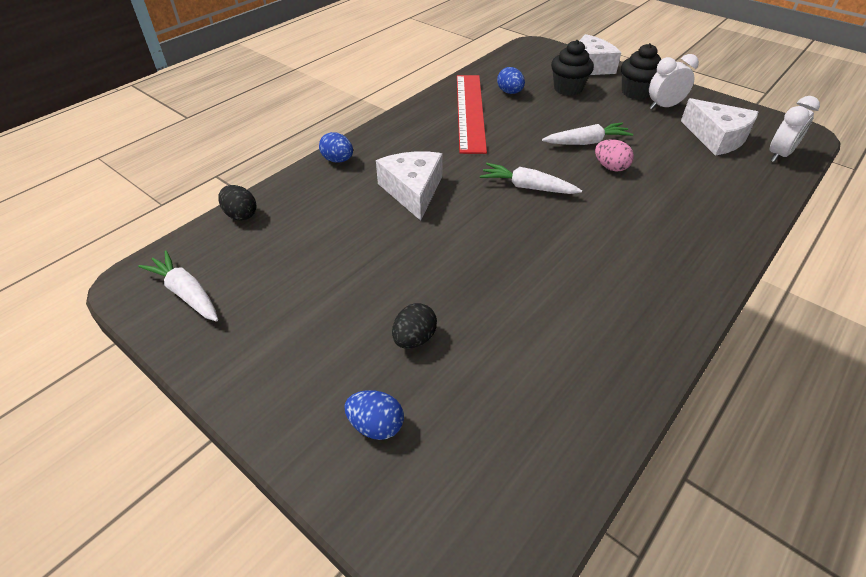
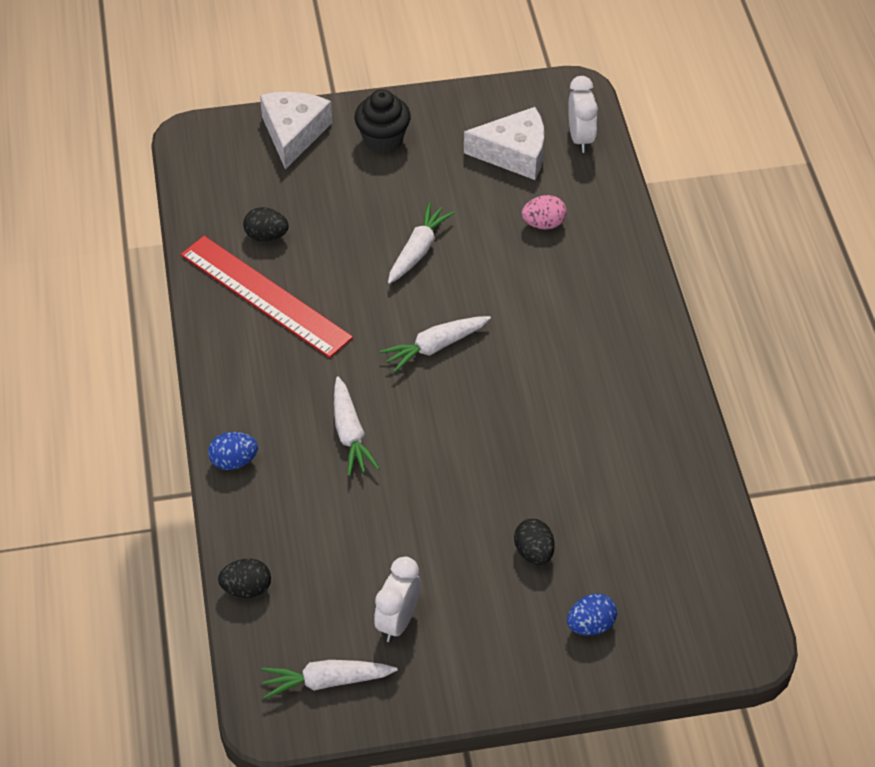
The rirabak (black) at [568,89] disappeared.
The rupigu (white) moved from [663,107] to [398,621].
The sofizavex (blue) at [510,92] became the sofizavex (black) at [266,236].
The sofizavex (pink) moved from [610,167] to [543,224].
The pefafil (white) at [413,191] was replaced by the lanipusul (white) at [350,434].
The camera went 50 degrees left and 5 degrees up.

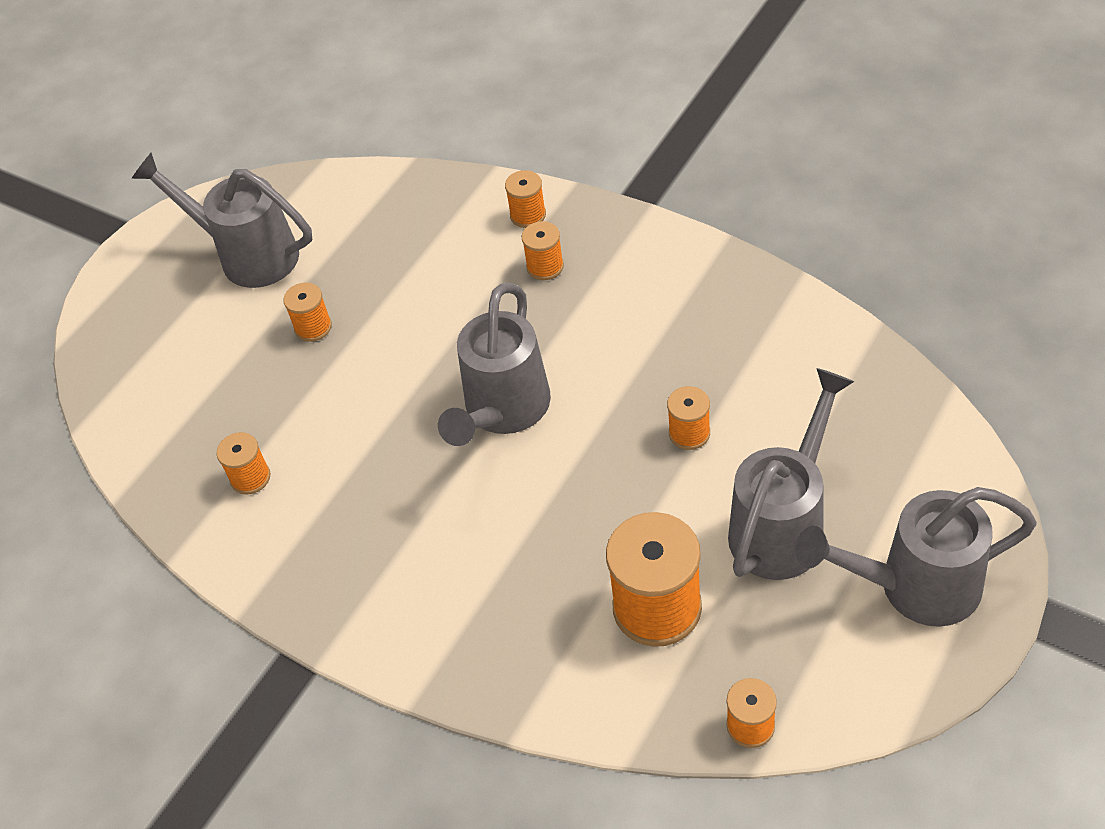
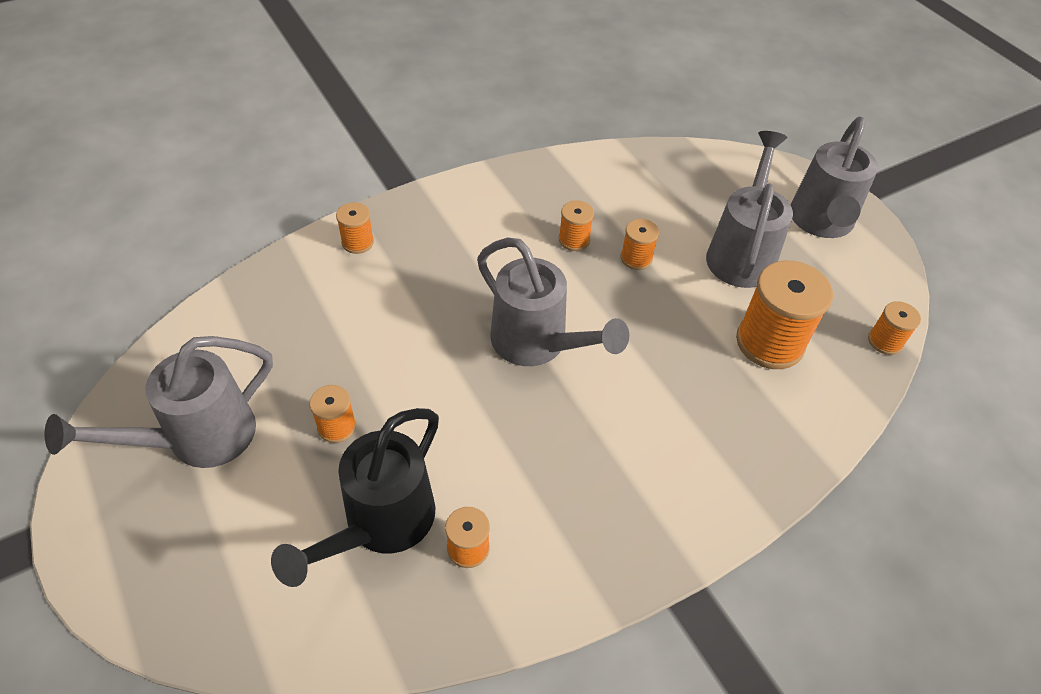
The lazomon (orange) moved from [545,267] to [574,240].
The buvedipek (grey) at [783,526] turned 45 degrees clockwise.
The buvedipek (black) at [381,523] appeared.
The camera went 70 degrees left and 0 degrees up.

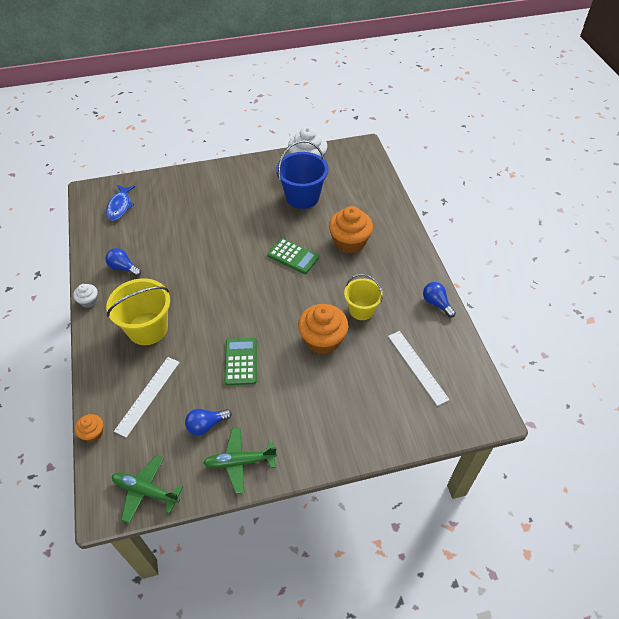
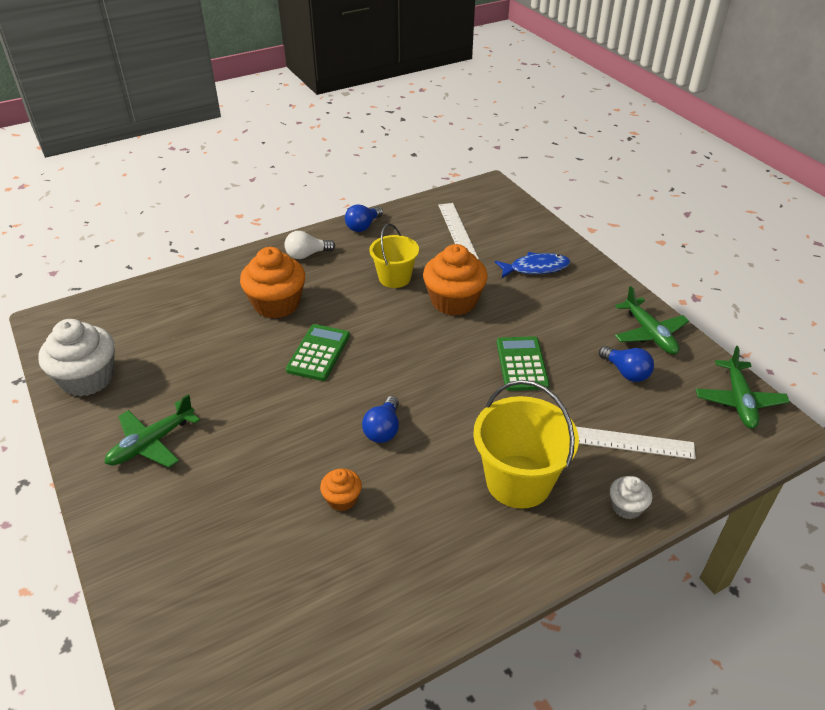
The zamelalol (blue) at [302,197] disappeared.
The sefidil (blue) moved from [120,206] to [535,268].
The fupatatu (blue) moved from [123,268] to [383,429].
The rirabak (white) moved from [89,301] to [626,507].
The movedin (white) at [417,367] turned 60 degrees counterclockwise.
The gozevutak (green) at [241,361] turned 105 degrees clockwise.
The rirabak (orange) moved from [93,433] to [342,499].
The fupatatu (white) at [307,255] appeared.
The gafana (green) at [151,443] appeared.
The camera went 105 degrees left and 10 degrees down.

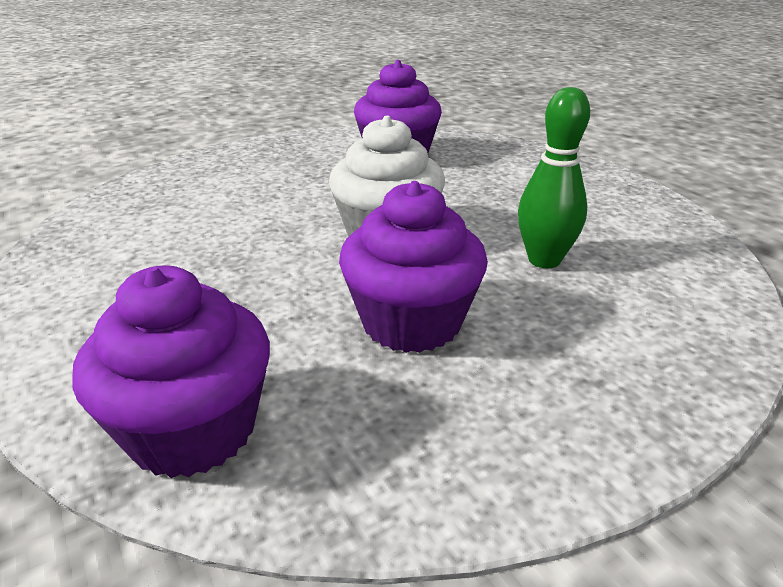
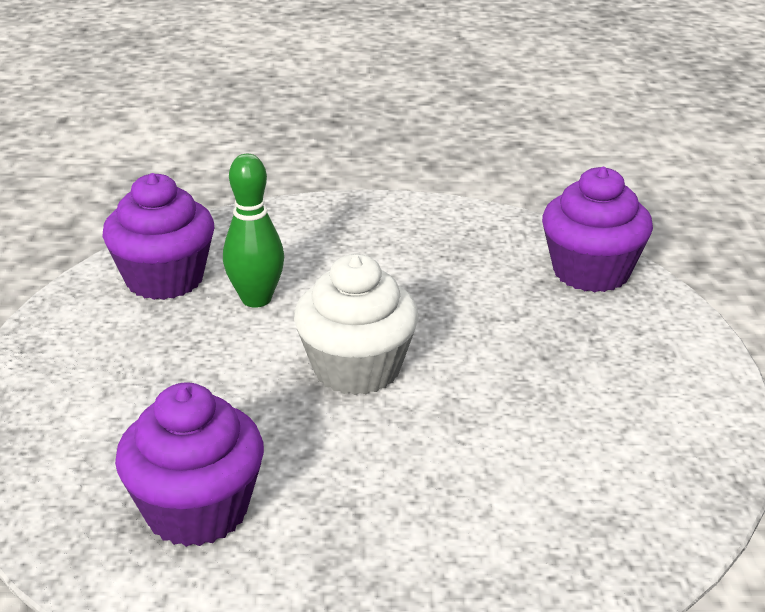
The rirabak (purple) moved from [411,322] to [164,279].
The camera went 150 degrees left and 0 degrees up.

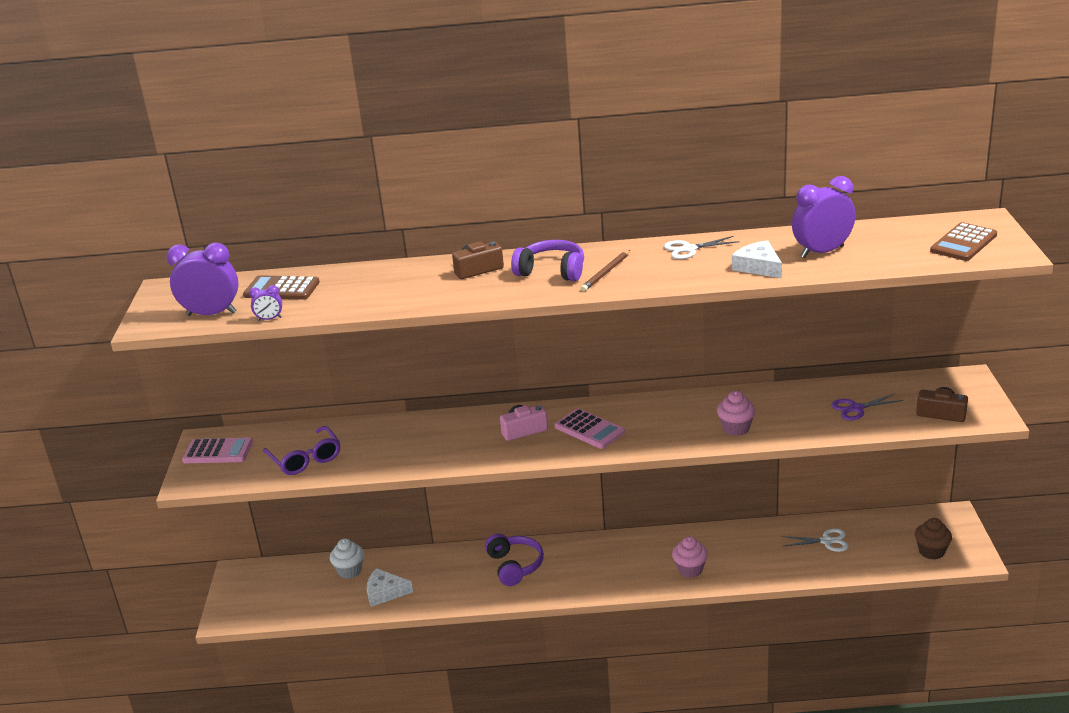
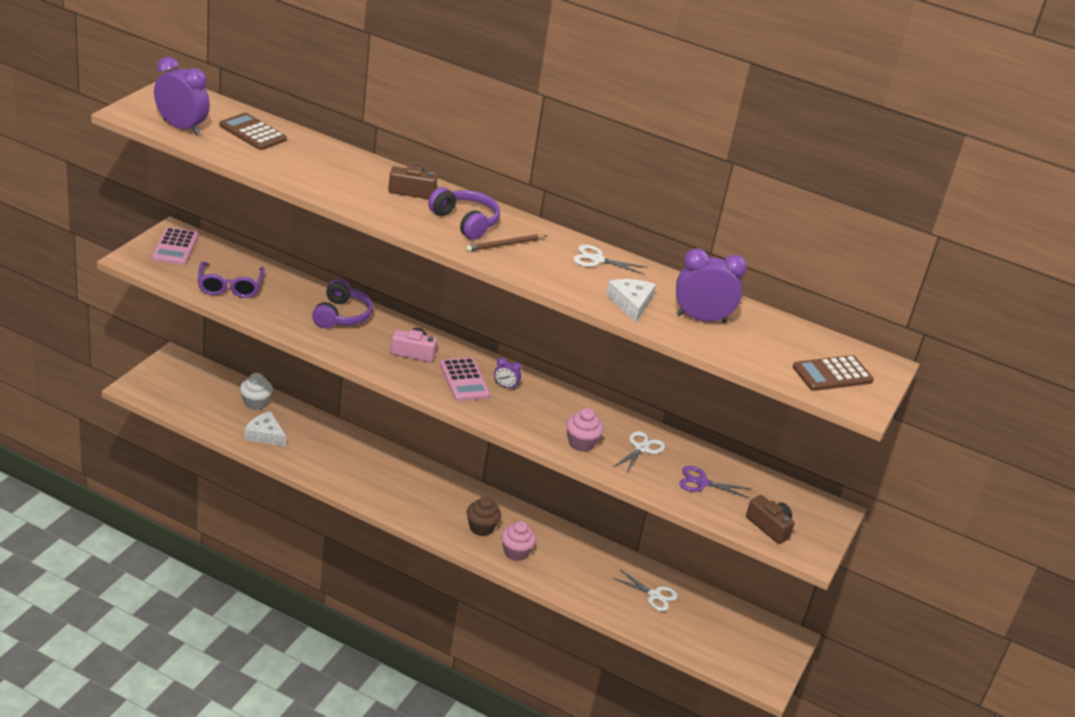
The rupigu (purple) moved from [269,319] to [505,386].
The gozevutak (pink) at [218,452] turned 60 degrees clockwise.
The rirabak (brown) moved from [931,551] to [481,528].
The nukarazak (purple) moved from [514,566] to [341,315].
The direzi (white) at [641,448] appeared.
The camera went 20 degrees right and 5 degrees up.

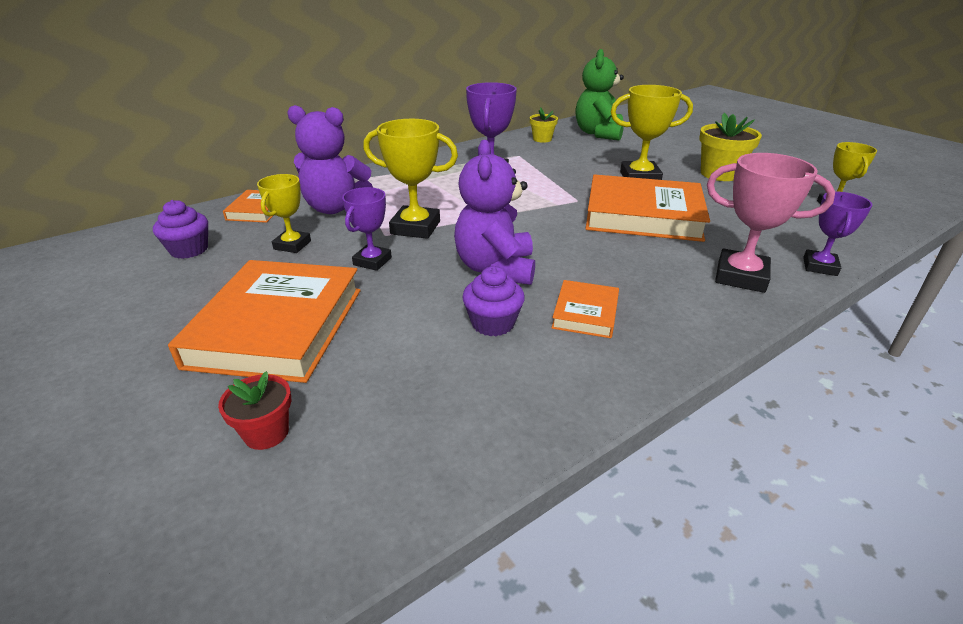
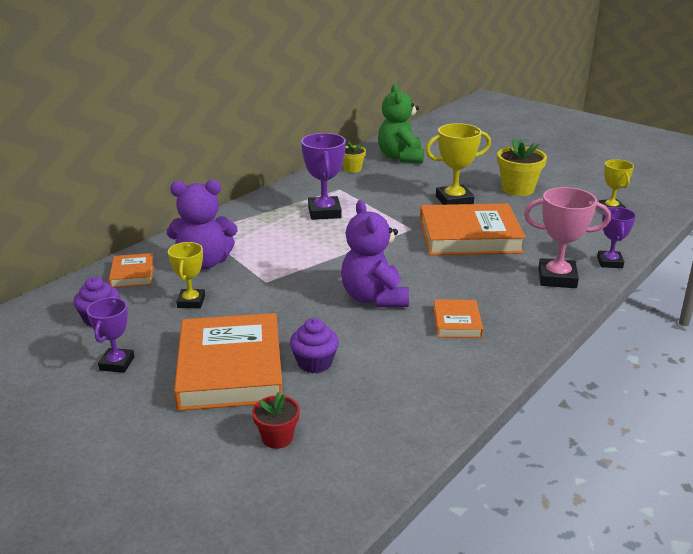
The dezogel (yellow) at [415,227] disappeared.
The dezogel (purple) moved from [372,261] to [117,363].
The rirabak (purple) moved from [493,323] to [314,363].
The camera went 15 degrees left and 5 degrees down.

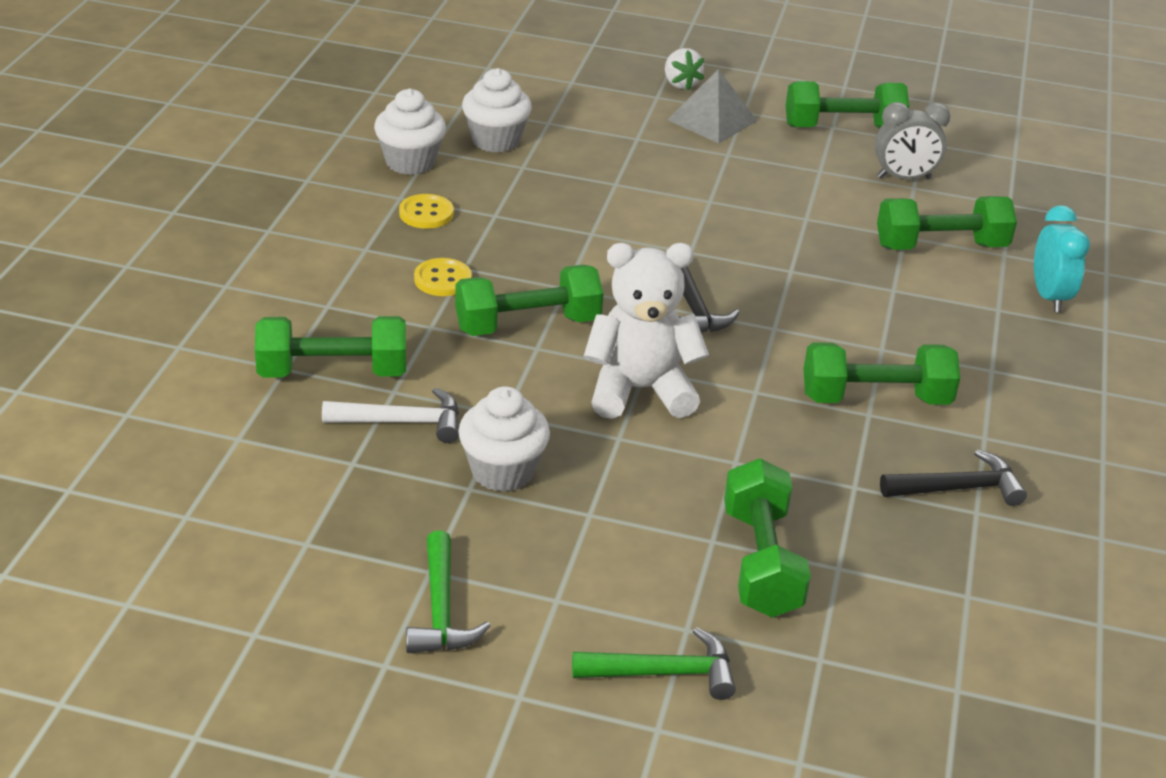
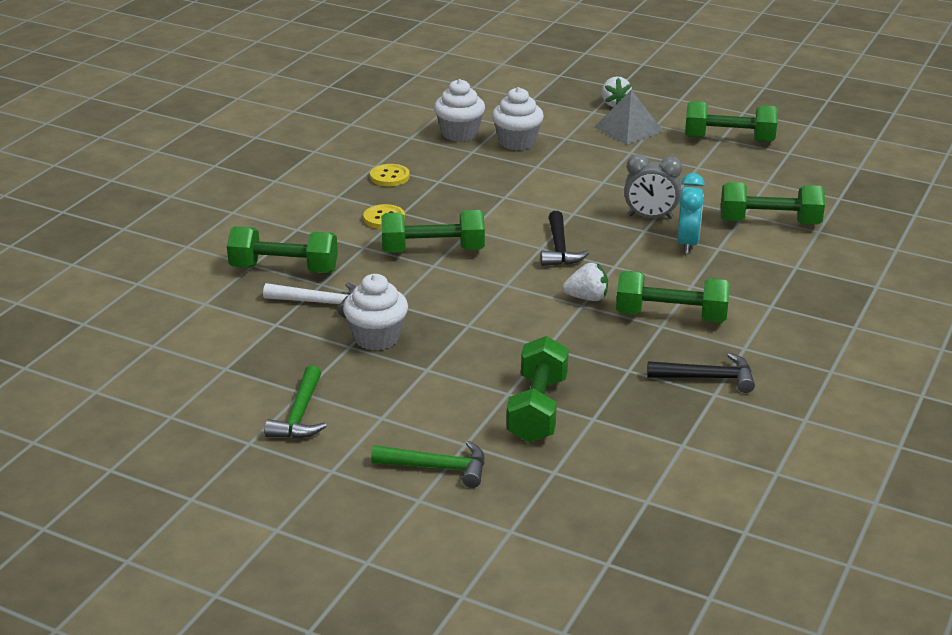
The rirabak (white) moved from [410,162] to [517,142].
The rupigu (grey) moved from [903,178] to [650,217].
The rupigu (turquoise) moved from [1049,297] to [687,244].
The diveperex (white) at [640,390] disappeared.
The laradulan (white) at [587,298] appeared.
The camera went 15 degrees right and 5 degrees down.

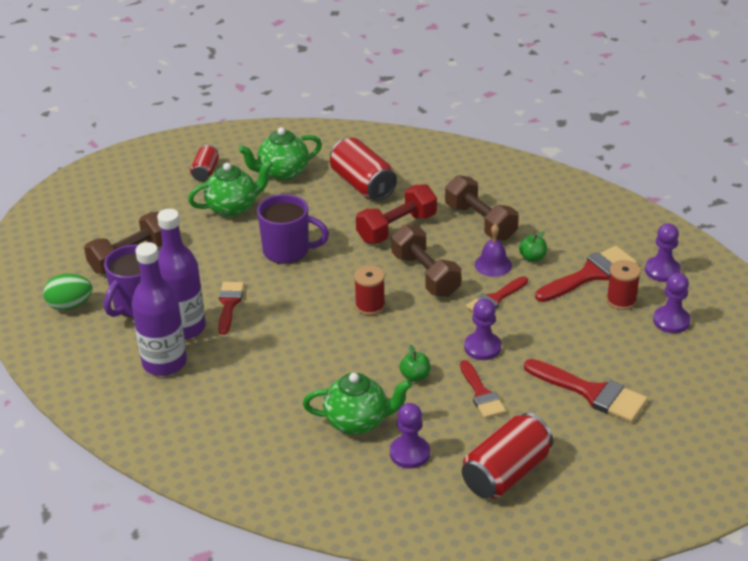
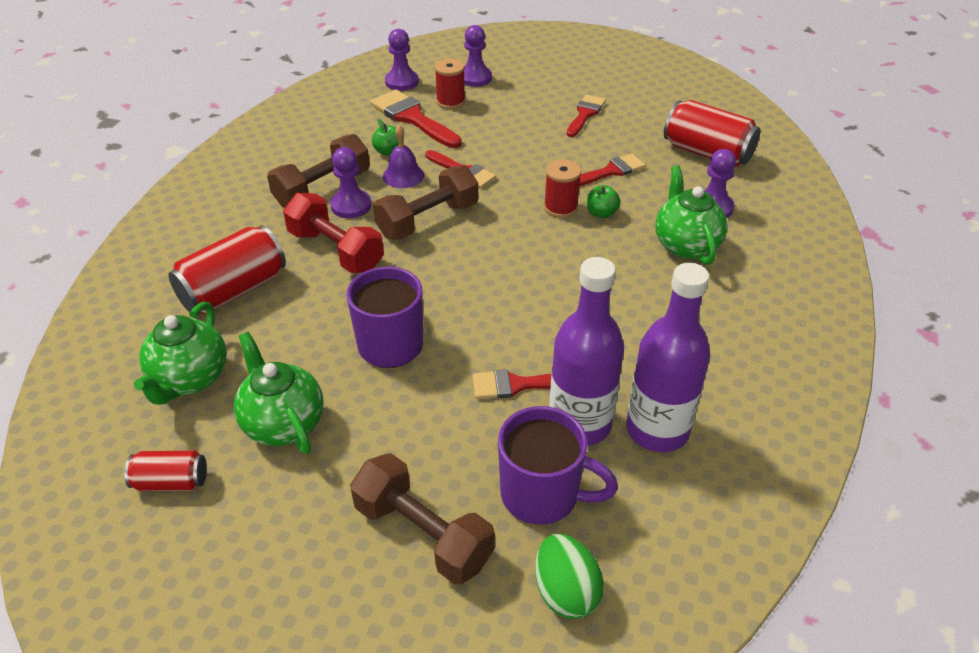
The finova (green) at [282,172] turned 45 degrees clockwise.
The lazomon (red) moved from [370,306] to [560,208].
The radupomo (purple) moved from [482,347] to [351,206].
The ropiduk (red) at [592,393] changed to 0.65 times the size.
The camera went 100 degrees left and 5 degrees up.

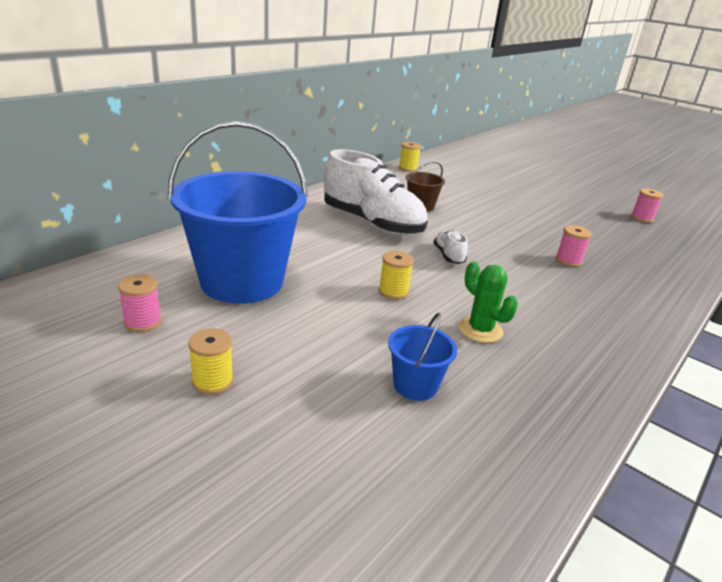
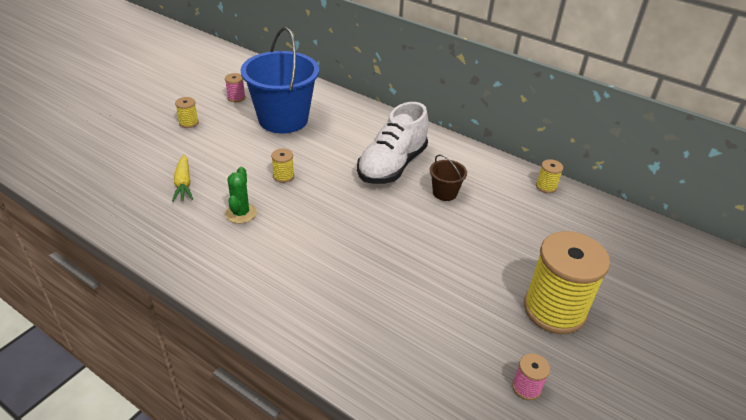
The lazomon (pink) at [568,261] disappeared.
The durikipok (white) at [448,256] disappeared.
The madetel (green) at [480,330] turned 45 degrees counterclockwise.
The zamelalol (blue) at [415,385] was replaced by the lanipusul (yellow) at [183,183].
The lazomon (yellow) at [554,310] appeared.
The camera went 85 degrees right and 10 degrees up.

